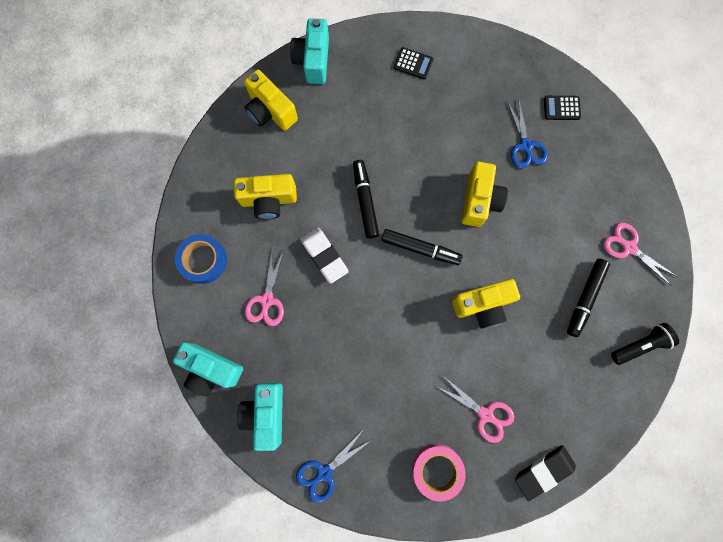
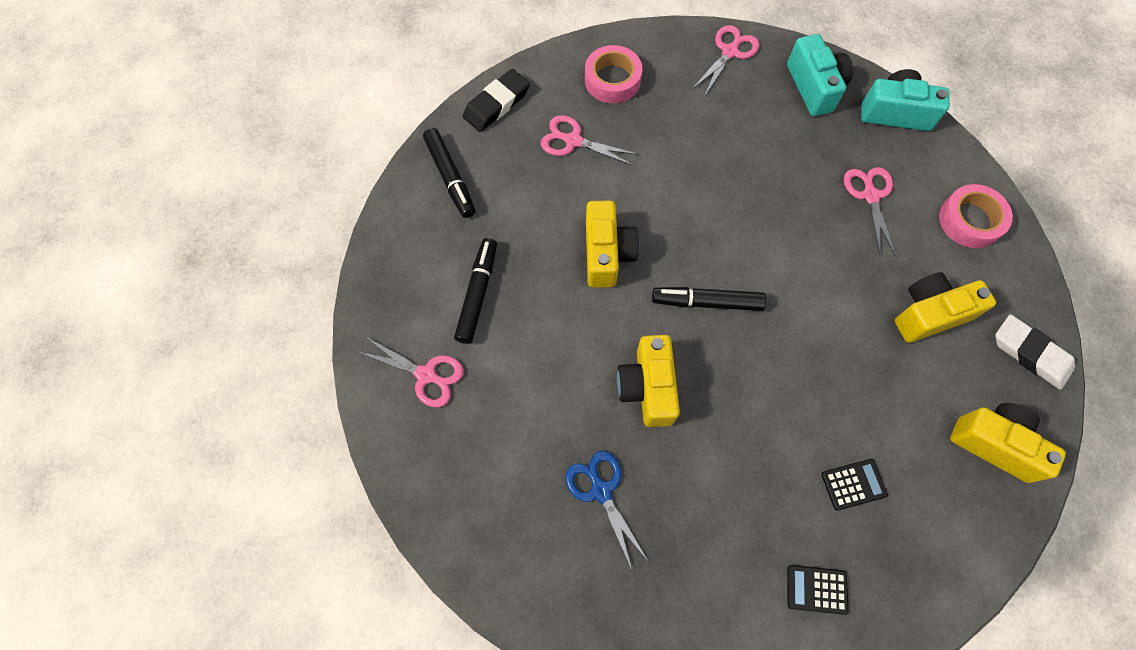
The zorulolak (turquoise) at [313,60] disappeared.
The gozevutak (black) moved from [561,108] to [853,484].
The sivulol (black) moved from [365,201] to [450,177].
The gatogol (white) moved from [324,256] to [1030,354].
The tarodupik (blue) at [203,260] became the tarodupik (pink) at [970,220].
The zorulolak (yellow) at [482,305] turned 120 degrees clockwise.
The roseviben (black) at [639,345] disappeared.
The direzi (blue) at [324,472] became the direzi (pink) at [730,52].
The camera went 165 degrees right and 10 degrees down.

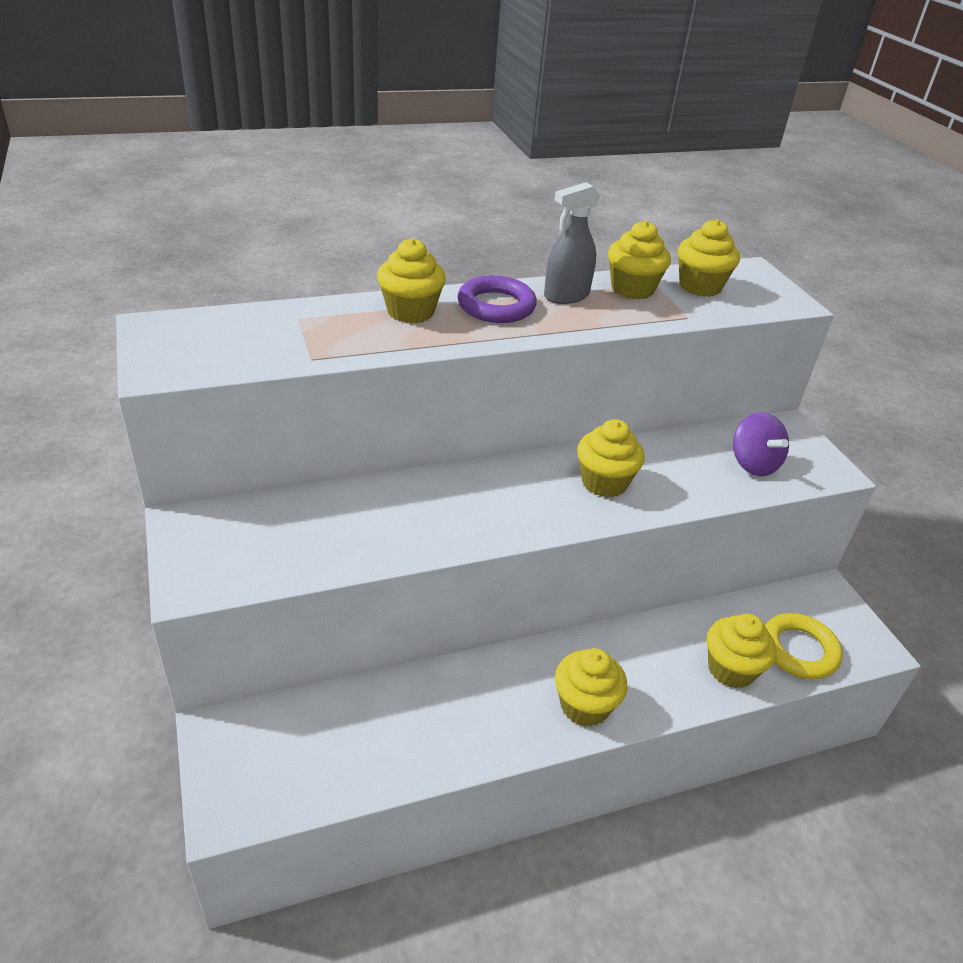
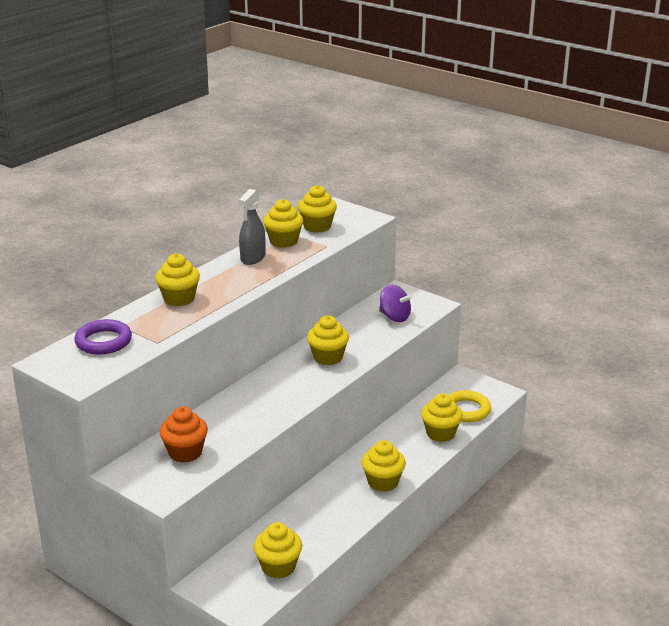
The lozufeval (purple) moved from [496,306] to [103,341].
The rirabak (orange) at [185,452] appeared.
The rirabak (yellow) at [278,567] appeared.
The camera went 30 degrees left and 10 degrees down.

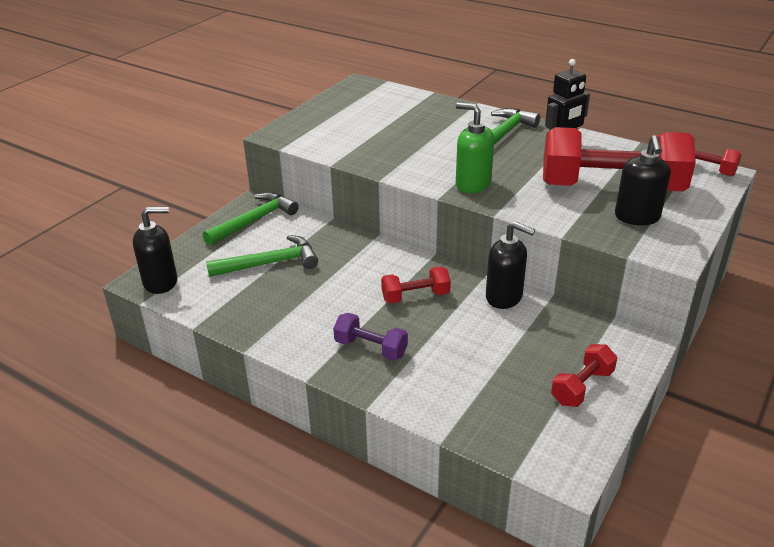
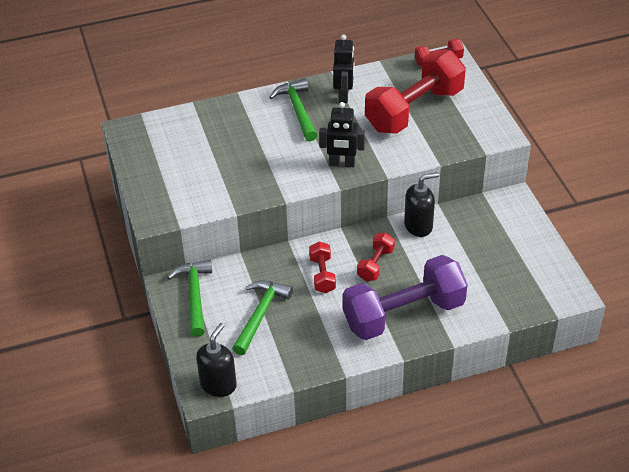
The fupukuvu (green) at [472,184] was replaced by the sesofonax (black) at [342,164].
The fupukuvu (black) at [637,217] disappeared.
The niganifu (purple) at [370,348] changed to 2.19 times the size.
The niganifu (red) moved from [582,387] to [322,275].
The camera went 50 degrees left and 10 degrees up.

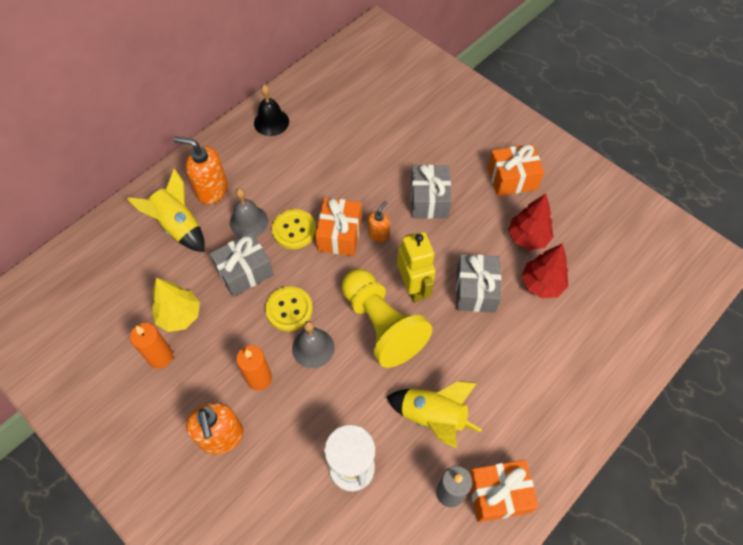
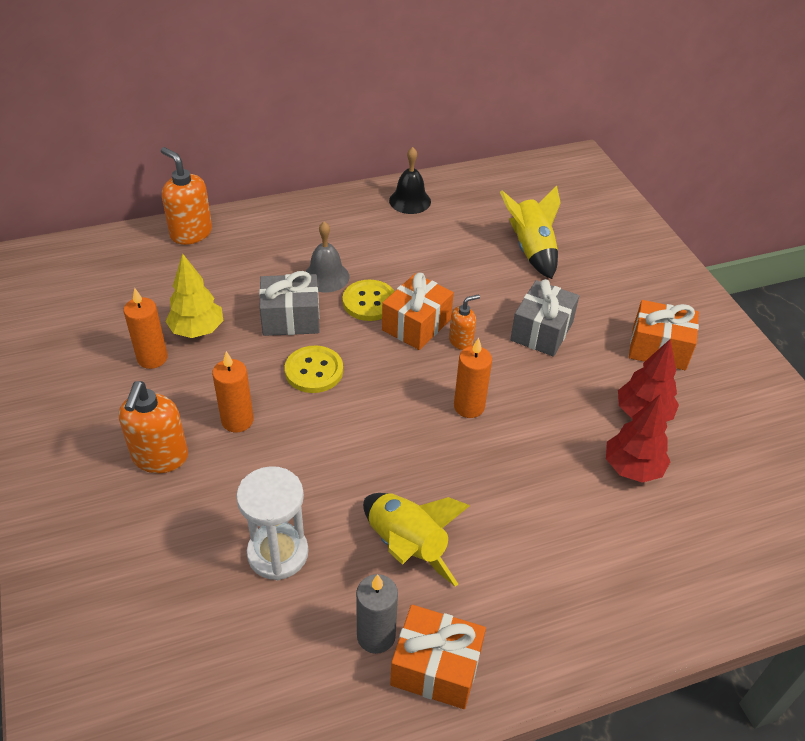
The fupukuvu (orange) moved from [211,190] to [191,233].
The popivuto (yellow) moved from [179,226] to [531,250].
The sesofonax (yellow) at [413,287] was replaced by the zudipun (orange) at [469,407].
The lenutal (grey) at [475,290] disappeared.
The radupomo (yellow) at [381,325] disappeared.
The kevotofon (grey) at [313,348] disappeared.
The camera went 25 degrees right and 15 degrees down.

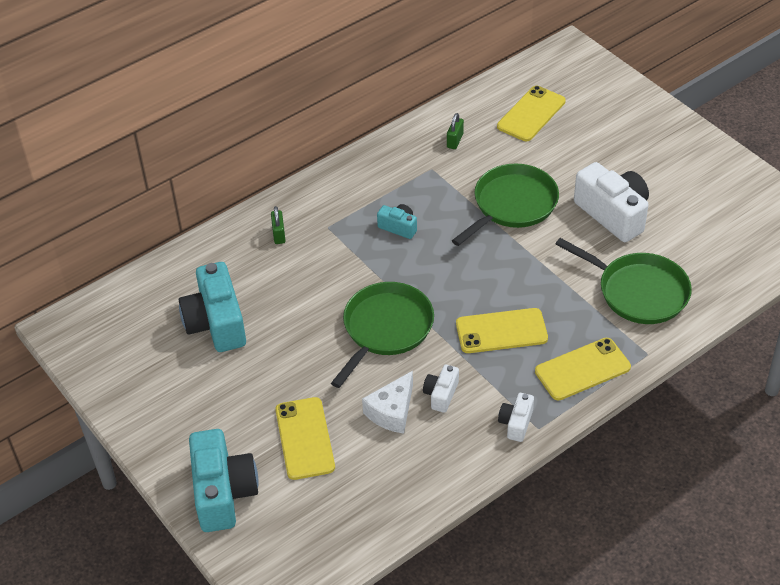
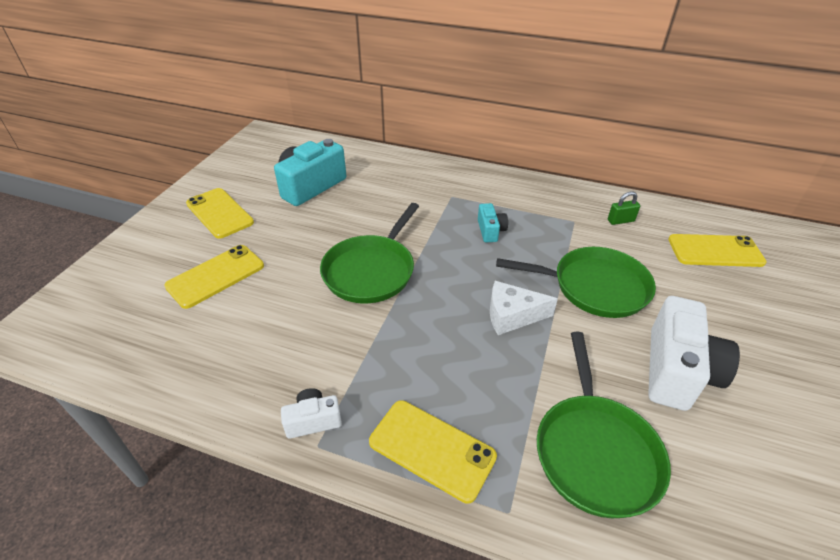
The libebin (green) at [279,234] disappeared.
The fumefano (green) at [385,328] turned 120 degrees clockwise.
The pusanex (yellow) moved from [501,331] to [219,213].
The zorulolak (white) at [441,394] disappeared.
The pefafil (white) moved from [392,411] to [512,316].
The zorulolak (turquoise) at [223,492] disappeared.
The camera went 55 degrees right and 5 degrees down.

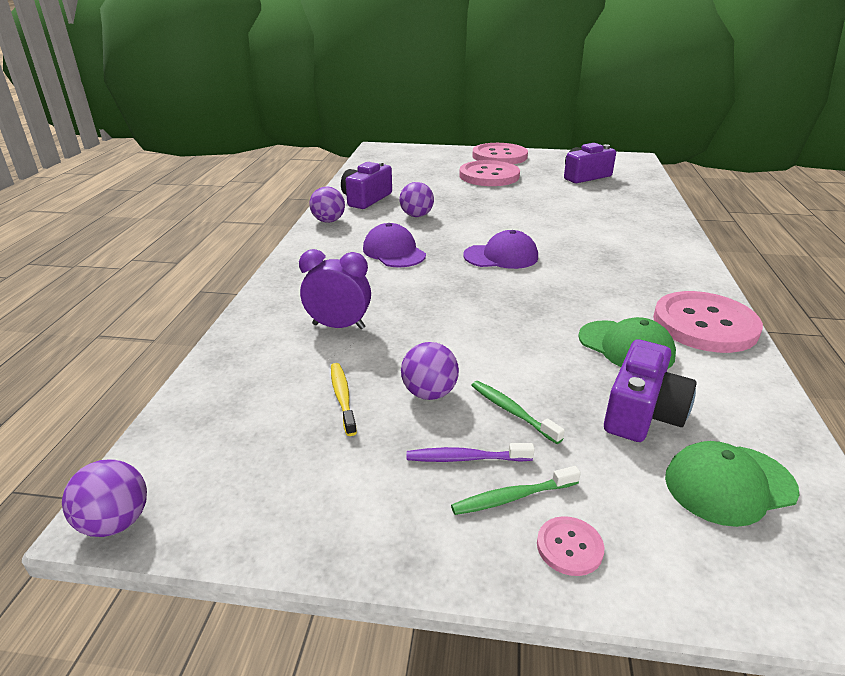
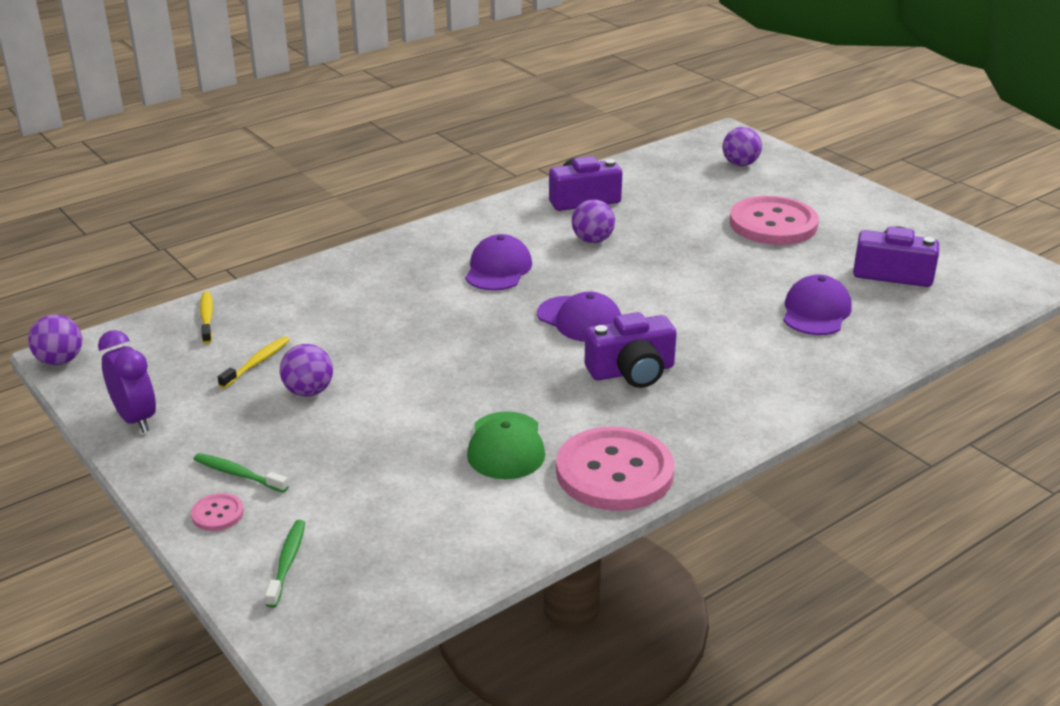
The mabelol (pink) at [499,156] disappeared.
The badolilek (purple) moved from [328,221] to [740,164].
The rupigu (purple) moved from [338,326] to [136,419].
The zorulolak (purple) moved from [642,412] to [631,371].
The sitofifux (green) moved from [512,411] to [287,562].
The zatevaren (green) at [729,484] disappeared.
The sitofifux (purple) at [465,458] disappeared.
The zatevaren (purple) at [816,311] appeared.
The sitofifux (yellow) at [207,318] appeared.
The camera went 45 degrees right and 0 degrees up.

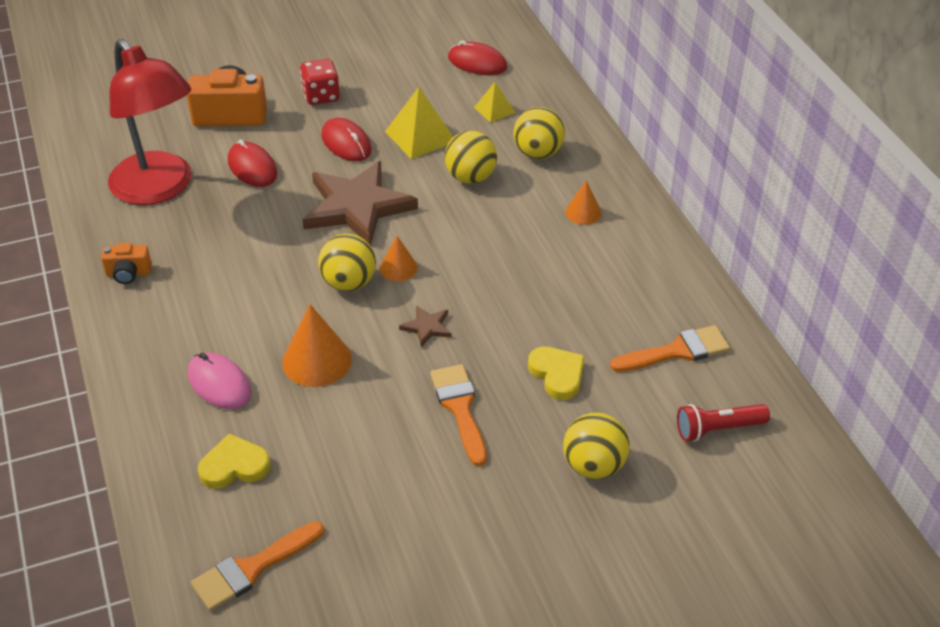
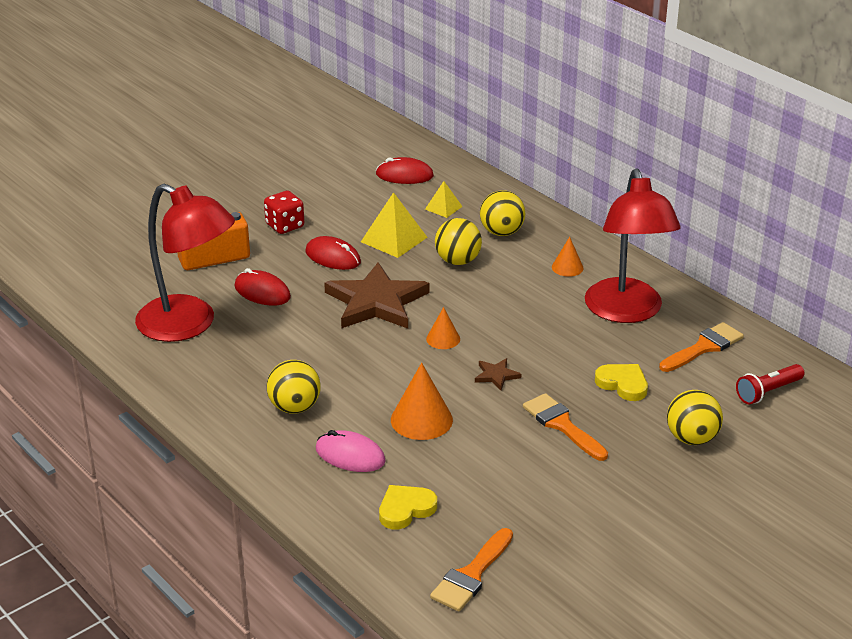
The badolilek (yellow) moved from [349,283] to [294,407].
The zorulolak (orange) at [128,273] disappeared.
The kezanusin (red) at [626,312] appeared.
The camera went 20 degrees left and 10 degrees down.

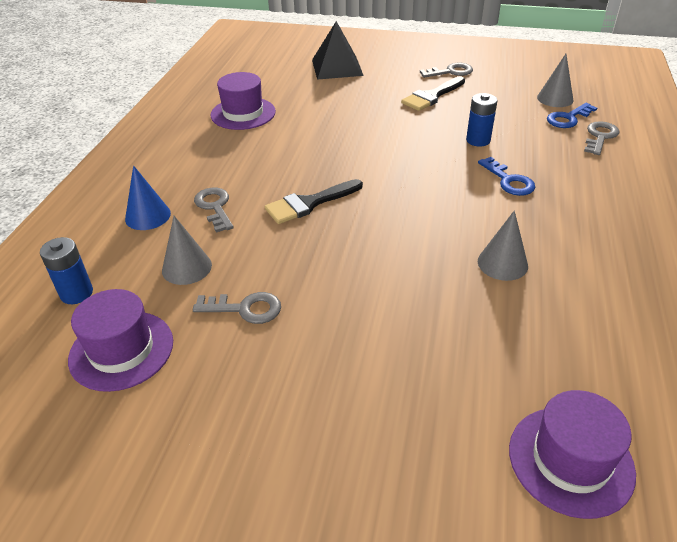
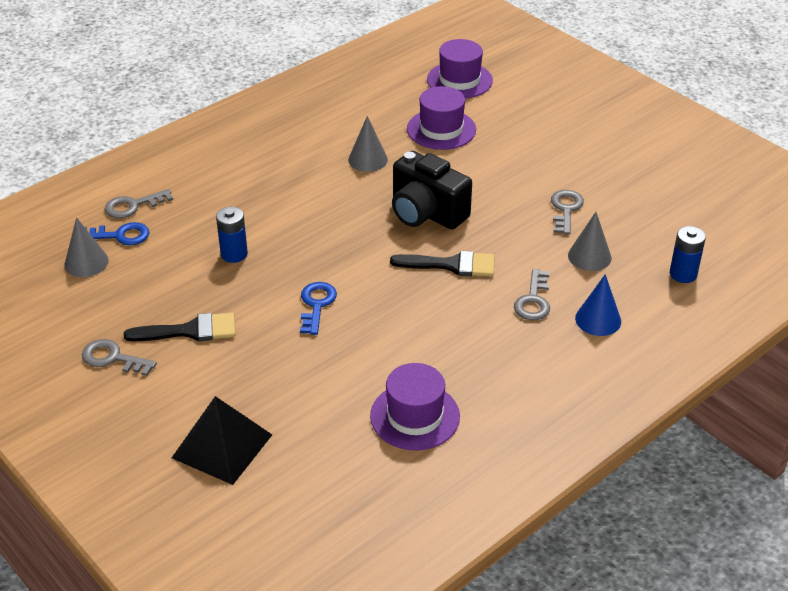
The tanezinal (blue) moved from [508,180] to [316,305].
The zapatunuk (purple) moved from [121,350] to [441,129].
The tanezinal (grey) at [245,309] turned 60 degrees clockwise.
The zorulolak (black) at [426,213] appeared.
The camera went 145 degrees left and 0 degrees up.

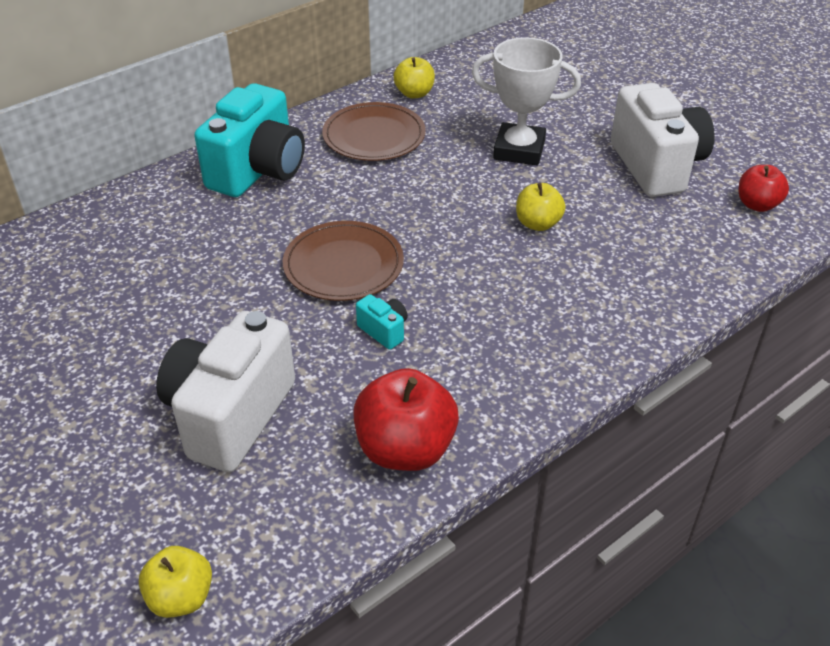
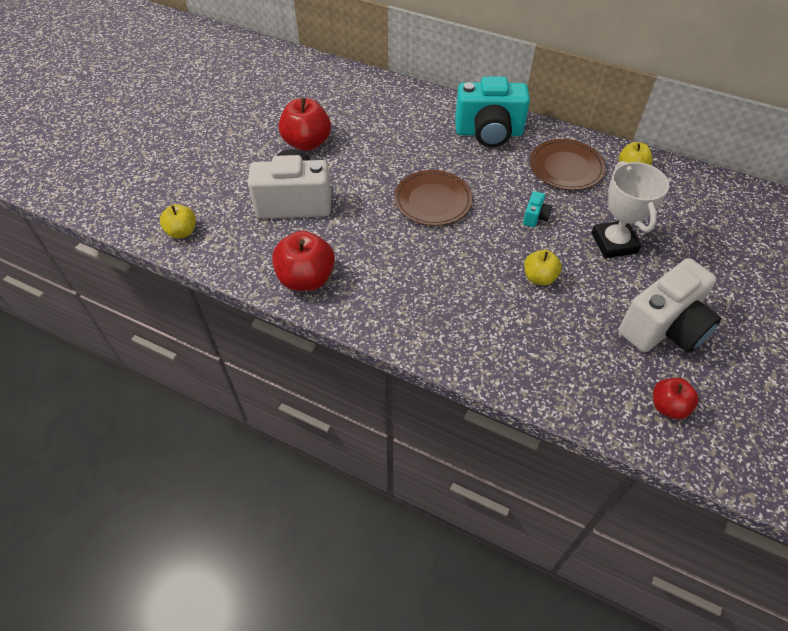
The zorulolak (turquoise) moved from [384,331] to [535,217].
The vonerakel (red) at [307,143] appeared.
The camera went 65 degrees right and 10 degrees up.

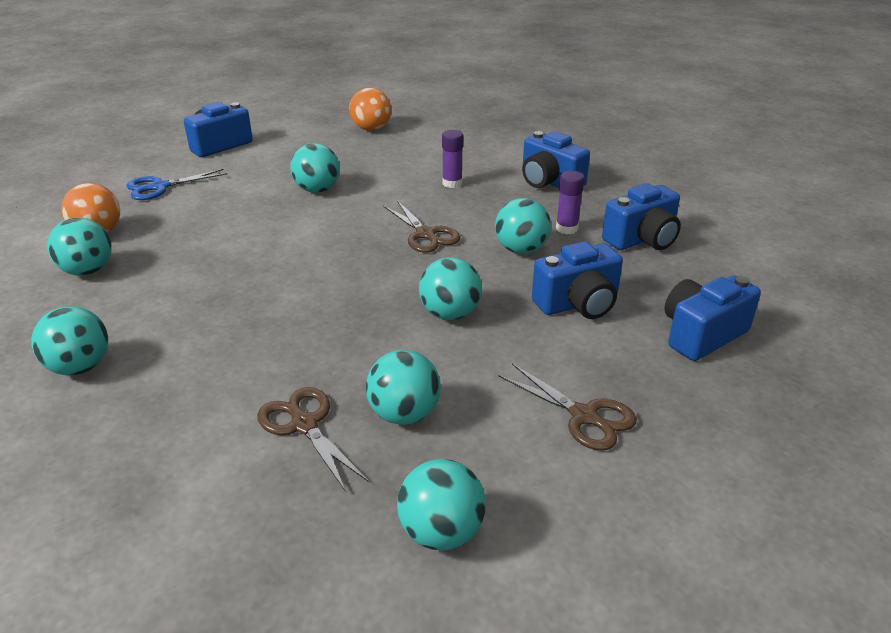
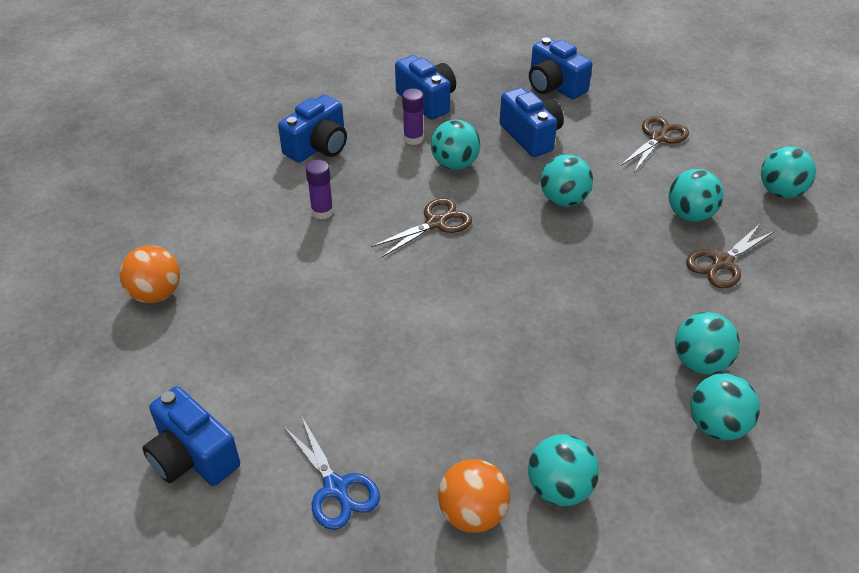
The badolilek (turquoise) moved from [317,190] to [700,362].
The camera went 95 degrees left and 10 degrees up.

